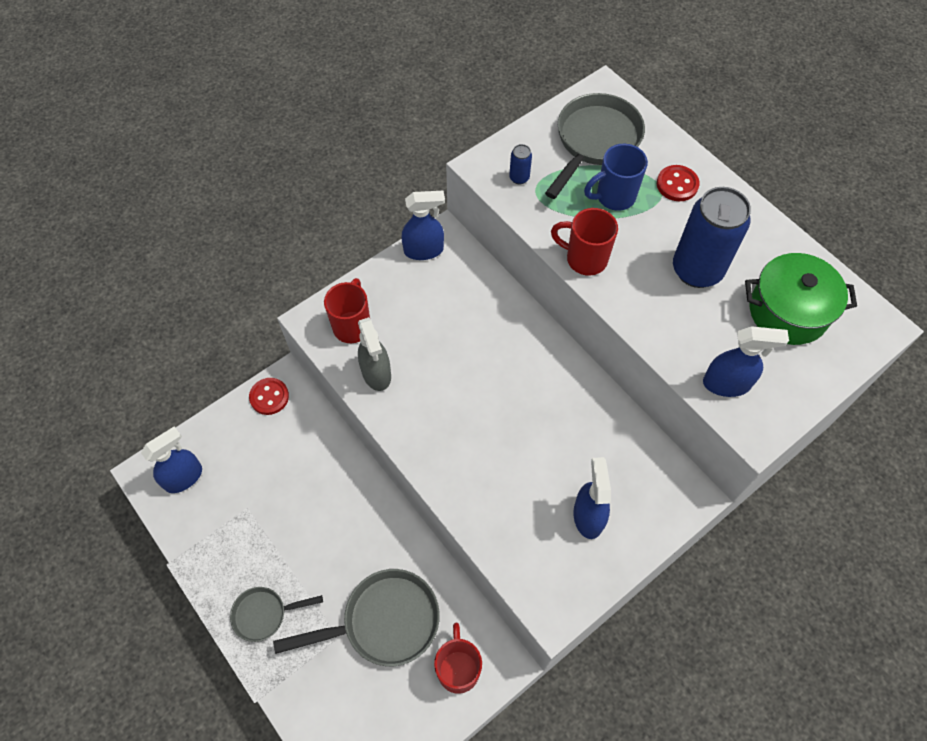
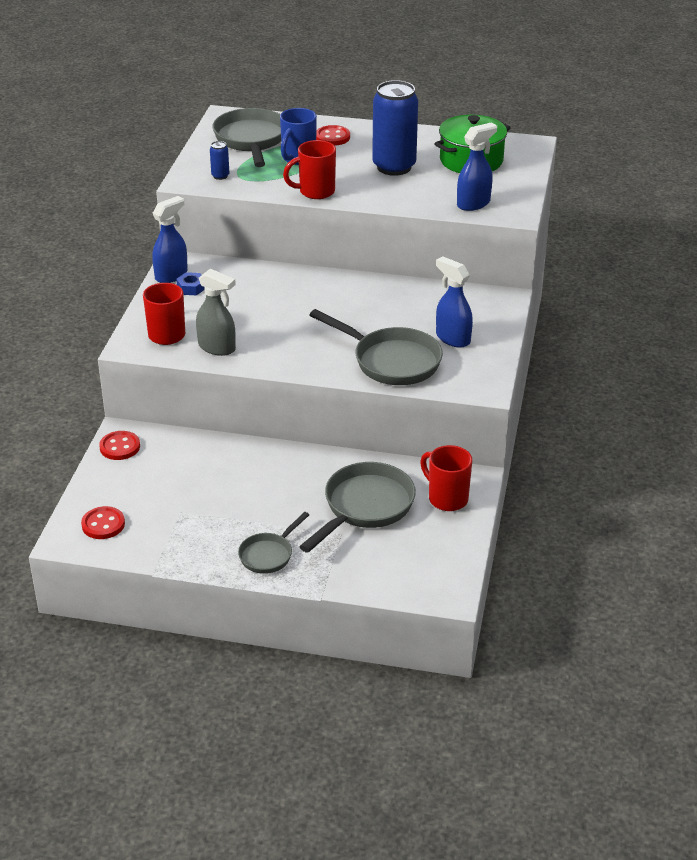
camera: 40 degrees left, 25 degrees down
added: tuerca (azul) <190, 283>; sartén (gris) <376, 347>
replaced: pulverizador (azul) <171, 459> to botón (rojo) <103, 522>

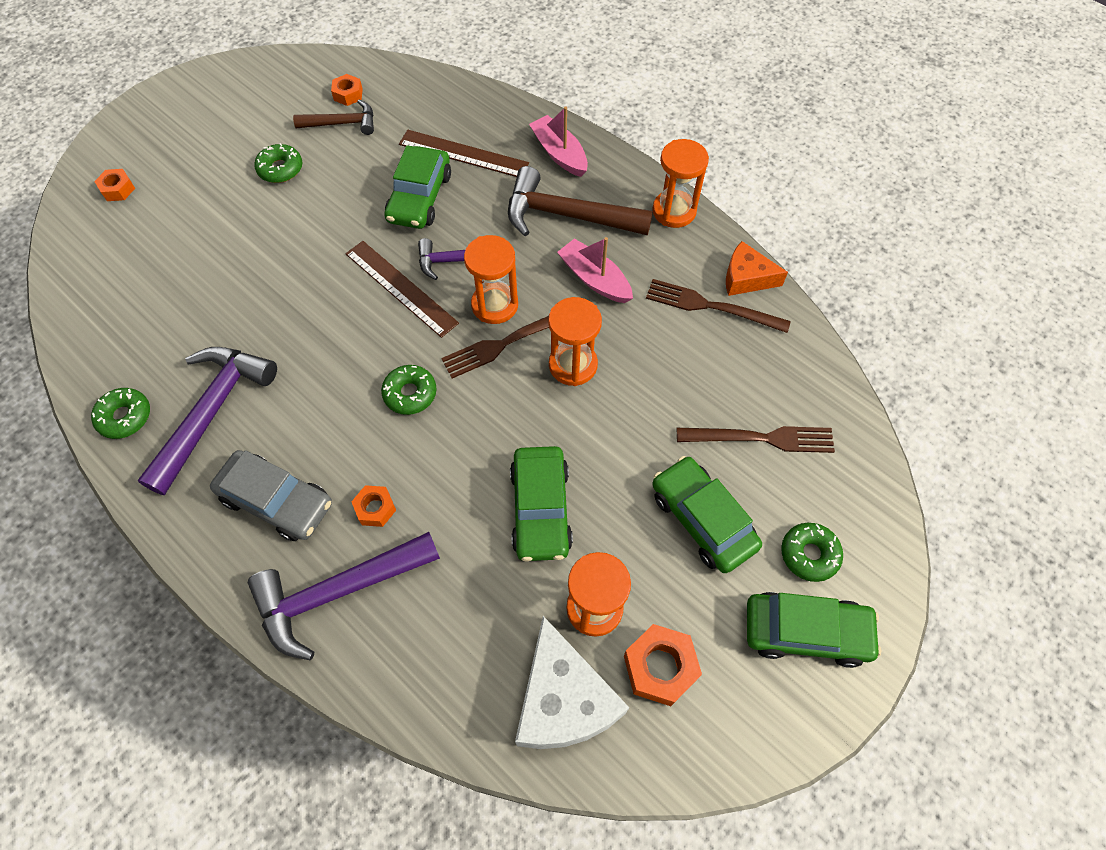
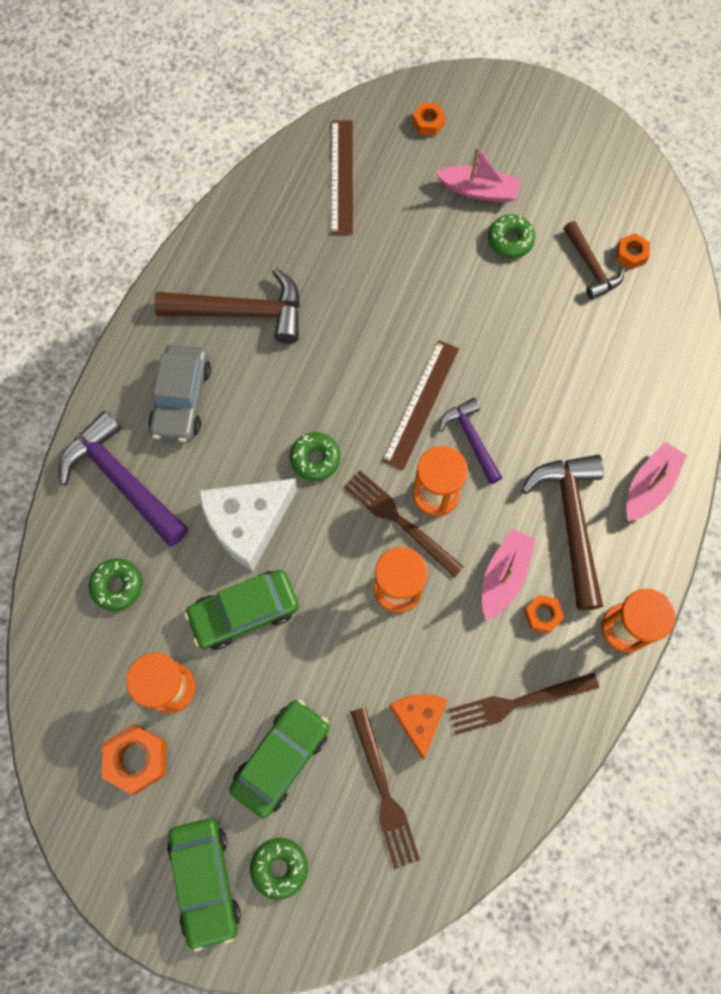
camera: 70 degrees right, 10 degrees up
removed: coche (verde) <417, 187>
added: barco (rosa) <478, 174>
moved: rosquilla (verde) <120, 413> to <115, 584>; tuerca (naranja) <373, 506> to <544, 614>; regla (marrón) <464, 153> to <342, 177>; queso (blanco) <572, 682> to <248, 524>; queso (naranja) <757, 268> to <418, 727>
recoloured: martillo (morado) <207, 421> to martillo (marrón) <227, 306>
turned: tenedor (marrón) <718, 306> = <523, 704> 105 degrees counterclockwise

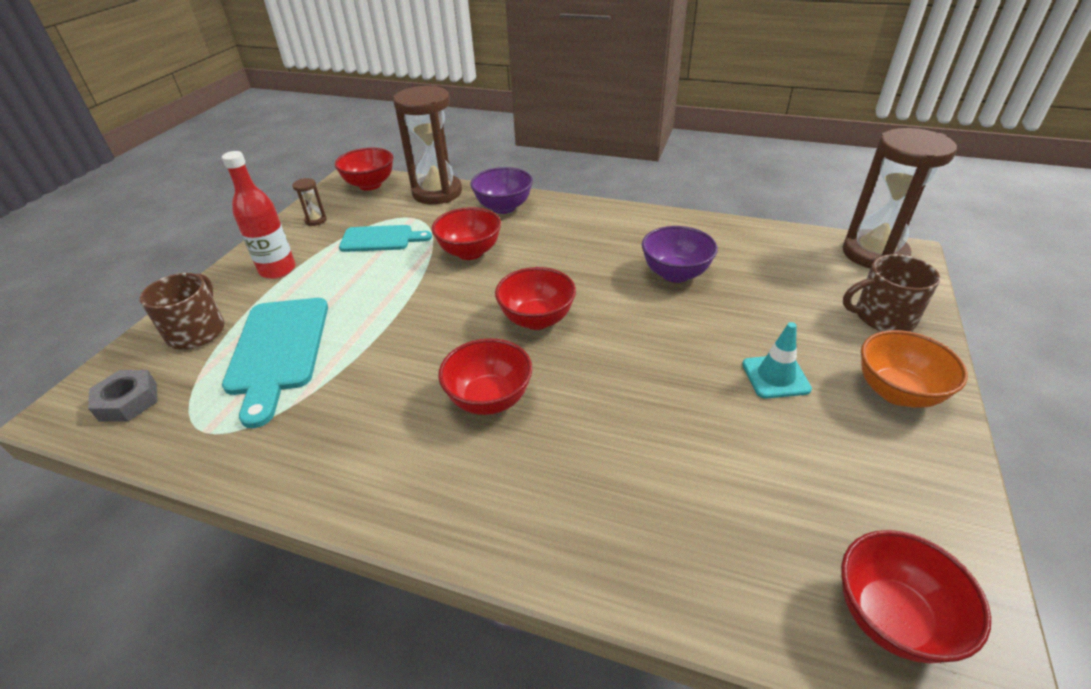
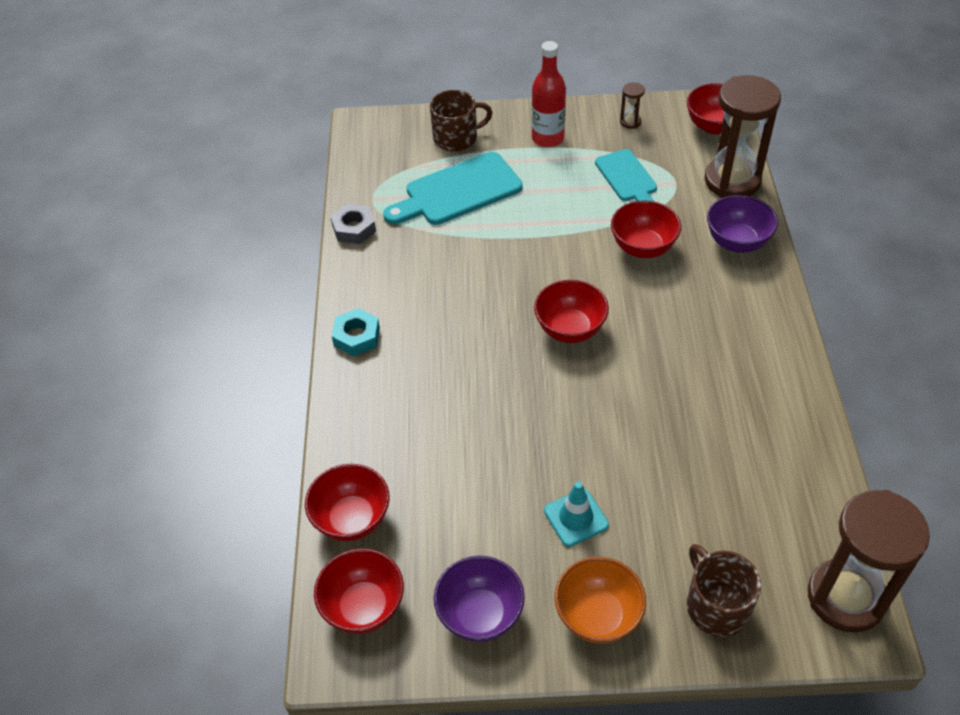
camera: 70 degrees right, 10 degrees up
added: tuerca (turquesa) <356, 332>
moved: tuerca (gris) <123, 396> to <353, 224>; cuenco (rojo) <485, 376> to <347, 502>; cuenco (morado) <680, 254> to <479, 599>

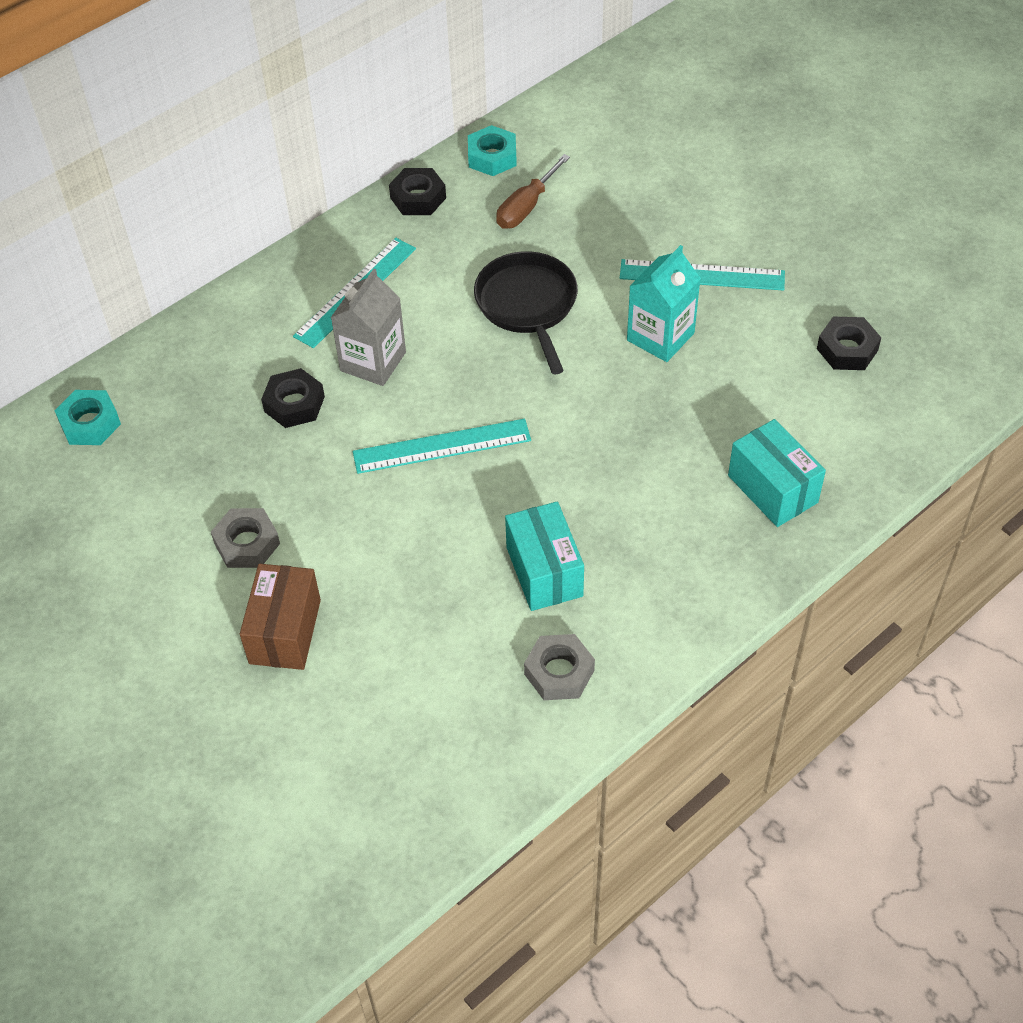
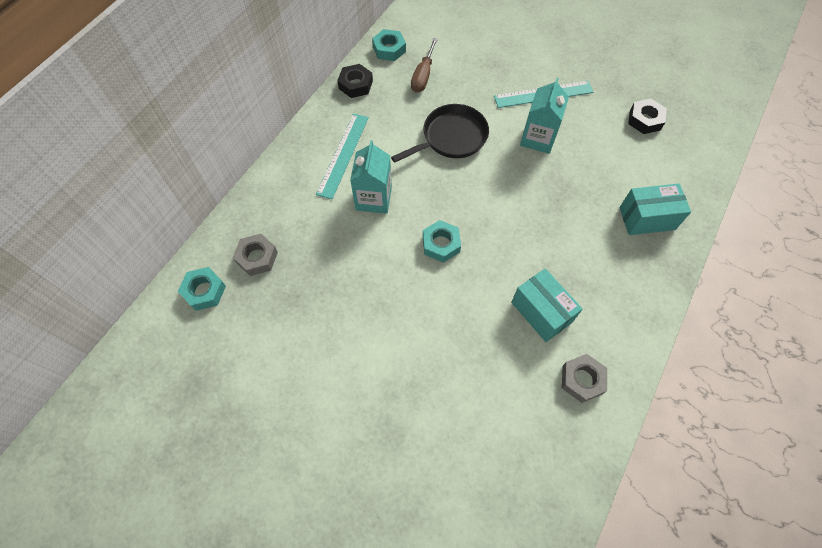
camera: 20 degrees left, 10 degrees up
removed: caja (marrón) <280, 617>; tuerca (negro) <293, 398>
moved: tuerca (gris) <245, 538> to <255, 255>
replaced: regla (turquesa) <442, 446> to tuerca (turquesa) <442, 241>
recoloured: cartón de leche (gris) <368, 327> to cartón de leche (turquesa) <371, 177>
turned: sartén (negro) <526, 312> = <440, 133> 90 degrees clockwise; caja (turquesa) <777, 473> = <655, 209> 45 degrees counterclockwise

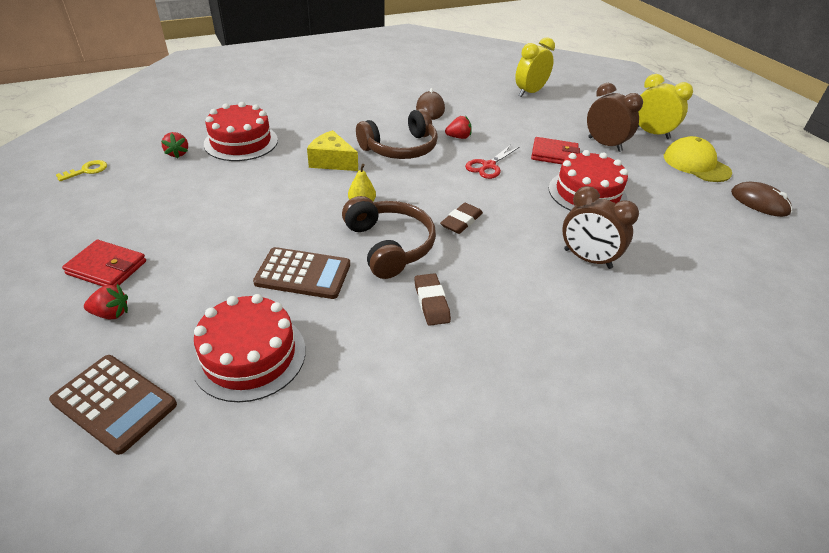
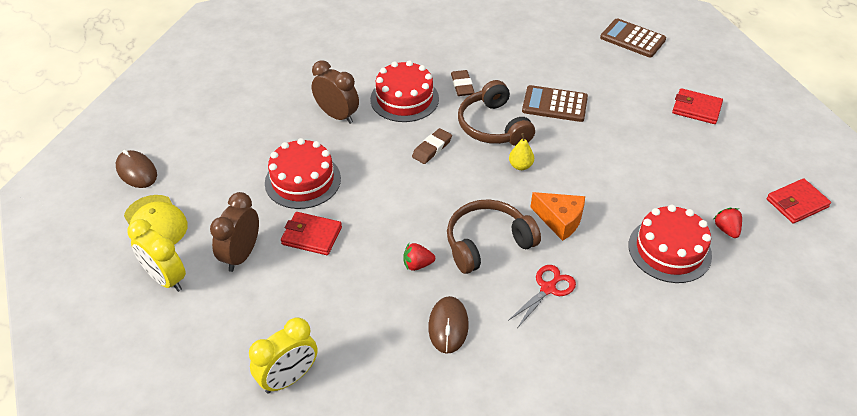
camera: 175 degrees left, 5 degrees up
removed: fresa (rojo) <106, 301>
moved: tarta (rojo) <248, 348> to <404, 91>; tijeras (rojo) <492, 162> to <542, 296>
replaced: llave (amarillo) <81, 170> to cartera (rojo) <799, 201>
recoloured: queso (amarillo) <332, 150> to queso (naranja) <557, 216>
turned: despertador (marrón) <615, 117> = <234, 232> 60 degrees clockwise

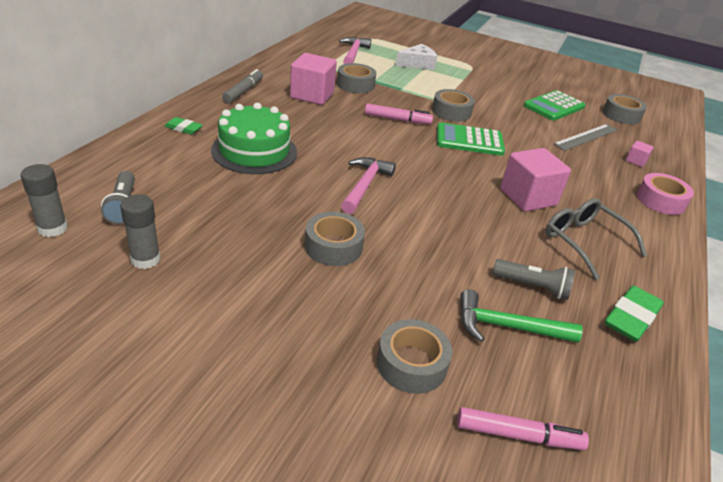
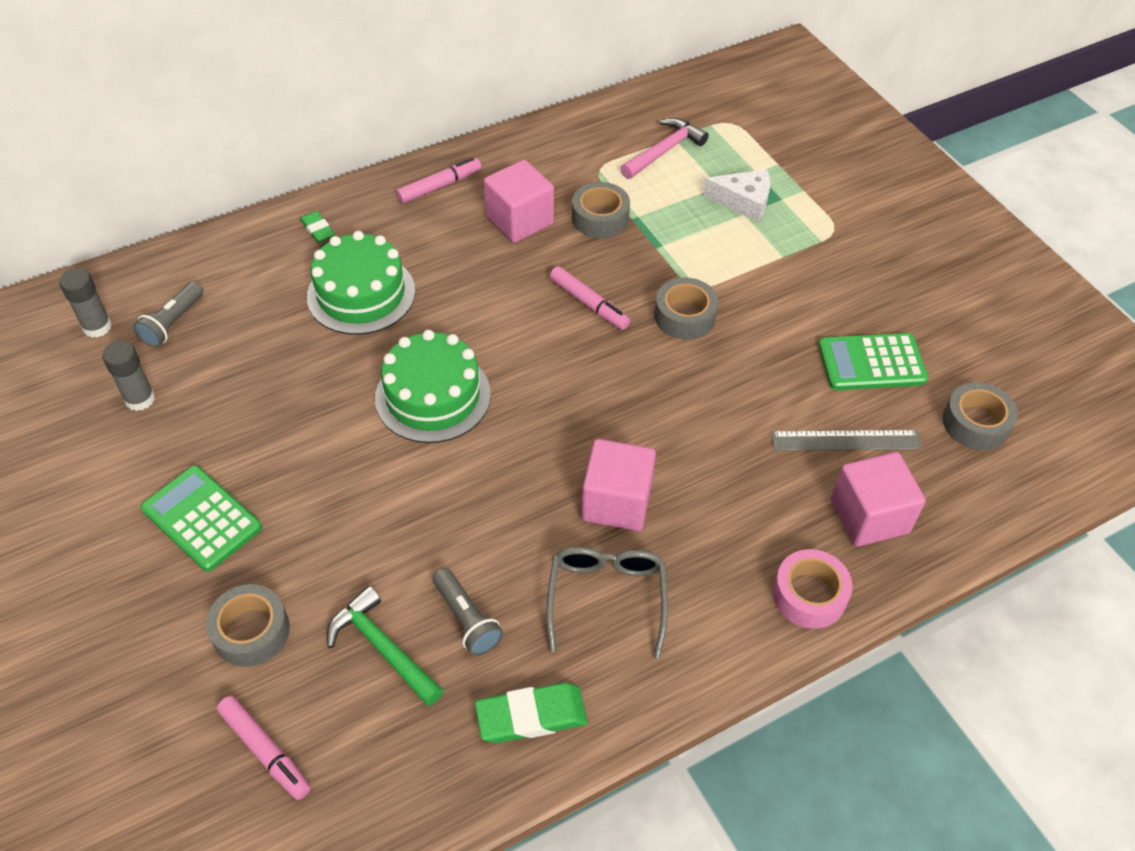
camera: 40 degrees right, 15 degrees up
removed: cinta adhesiva (gris) <335, 239>
moved: calculadora (verde) <471, 139> to <201, 518>
replaced: martillo (rosa) <368, 185> to tarta (verde) <433, 386>
recoloured: rotulador (gris) <242, 86> to rotulador (rosa) <438, 180>
resized: cubo (rosa) <640, 154> = <878, 499> x2.16

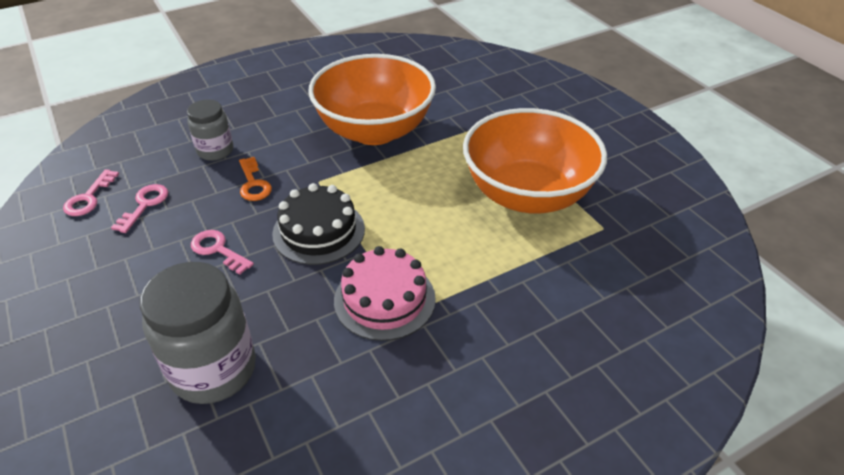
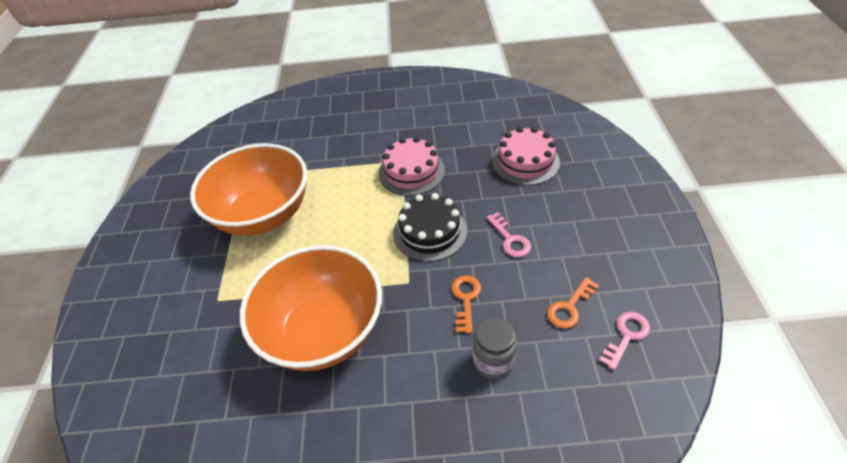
camera: 150 degrees left, 5 degrees up
replaced: tarro (gris) <198, 333> to tarta (rosa) <526, 156>
recoloured: llave (rosa) <139, 208> to llave (naranja) <573, 303>

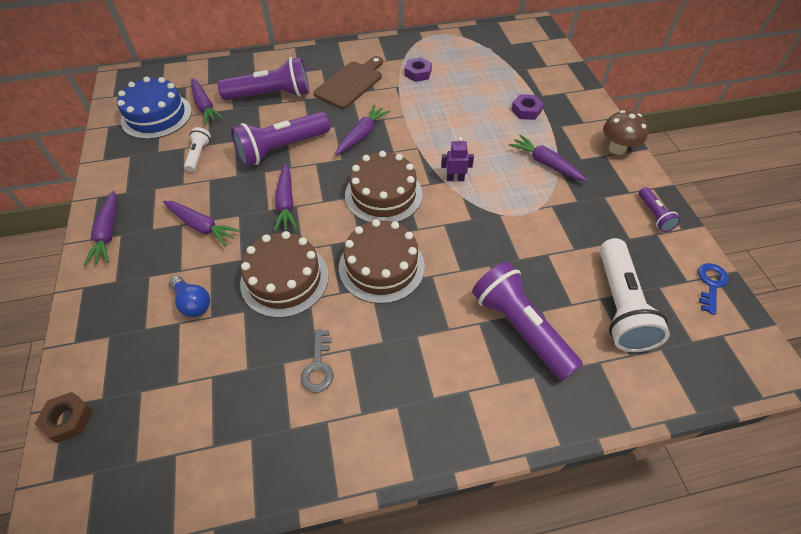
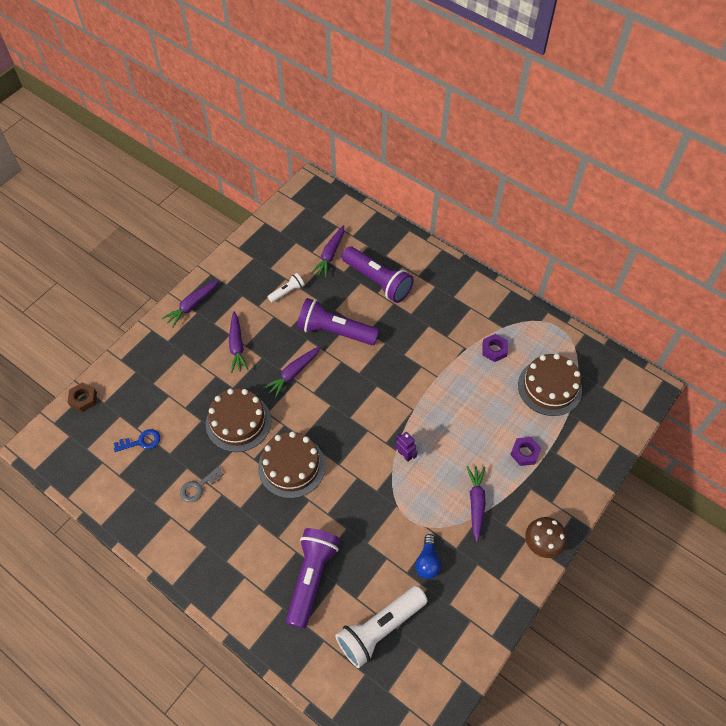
camera: 50 degrees right, 5 degrees up
removed: tarta (azul) <154, 108>; tabla de cortar (marrón) <348, 82>; zanahoria (morado) <362, 130>; lámpara de mano (morado) <660, 209>
moved: bombilla (azul) <189, 296> to <428, 556>; tarta (marrón) <383, 186> to <550, 385>; llave (azul) <713, 289> to <137, 440>

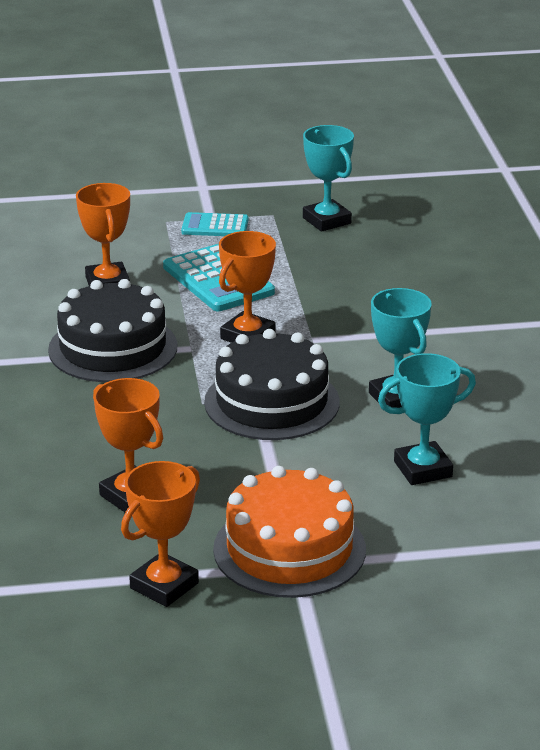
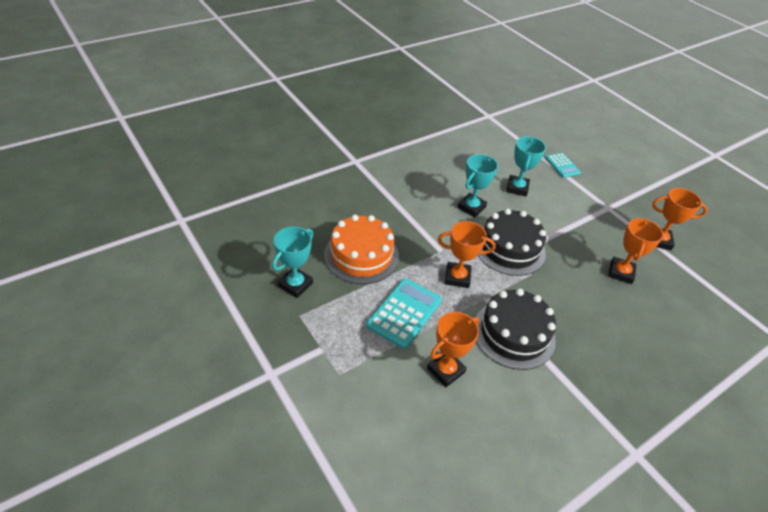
camera: 120 degrees left, 15 degrees up
moved: calculadora (turquesa) <214, 224> to <563, 165>; tarta (naranja) <289, 532> to <361, 249>
turned: trofeo (turquesa) <427, 419> = <526, 166> 60 degrees clockwise

